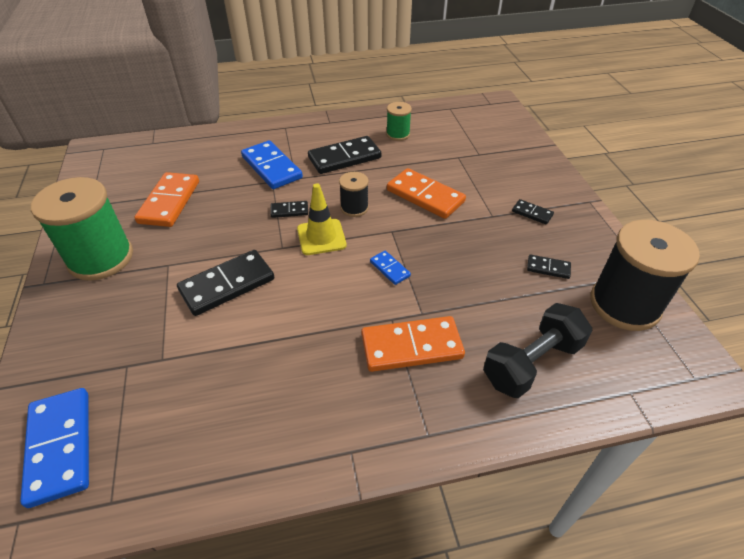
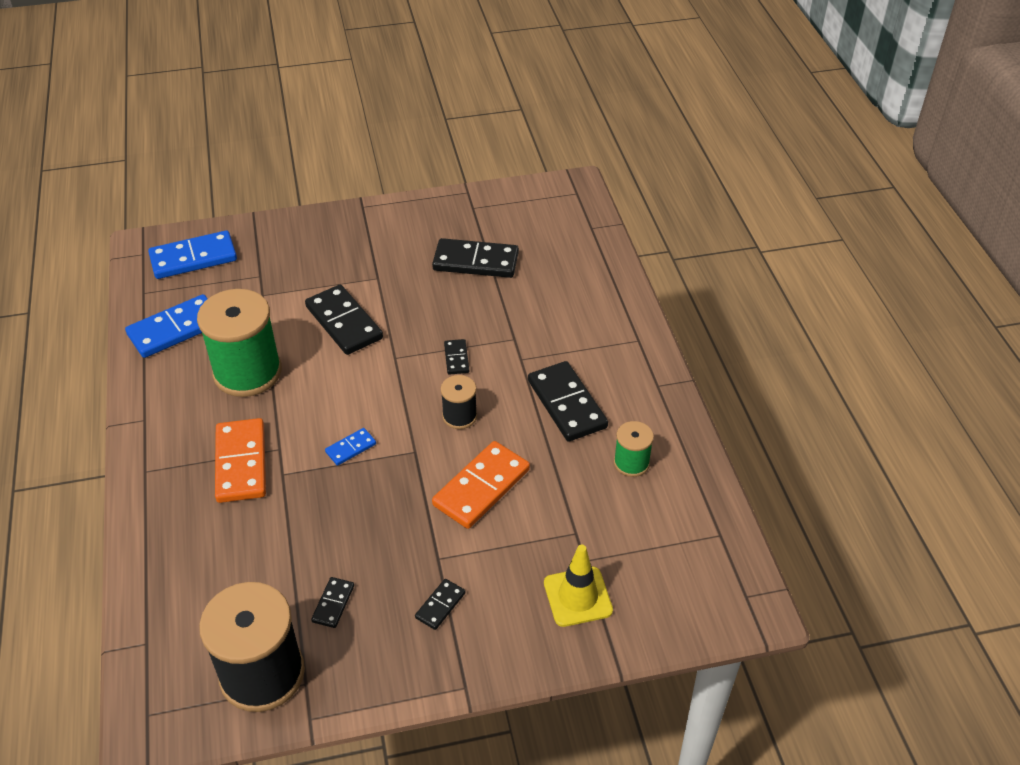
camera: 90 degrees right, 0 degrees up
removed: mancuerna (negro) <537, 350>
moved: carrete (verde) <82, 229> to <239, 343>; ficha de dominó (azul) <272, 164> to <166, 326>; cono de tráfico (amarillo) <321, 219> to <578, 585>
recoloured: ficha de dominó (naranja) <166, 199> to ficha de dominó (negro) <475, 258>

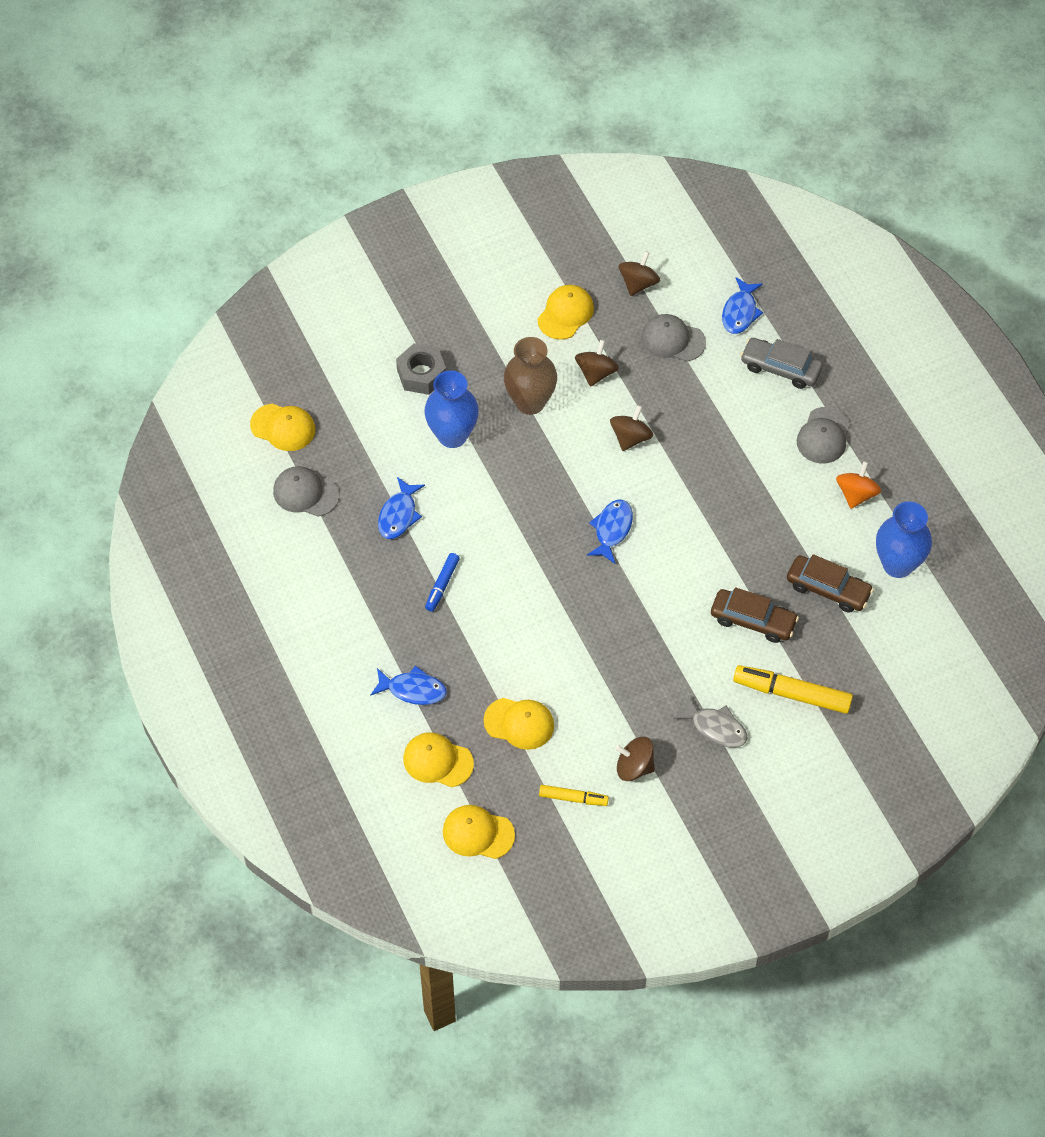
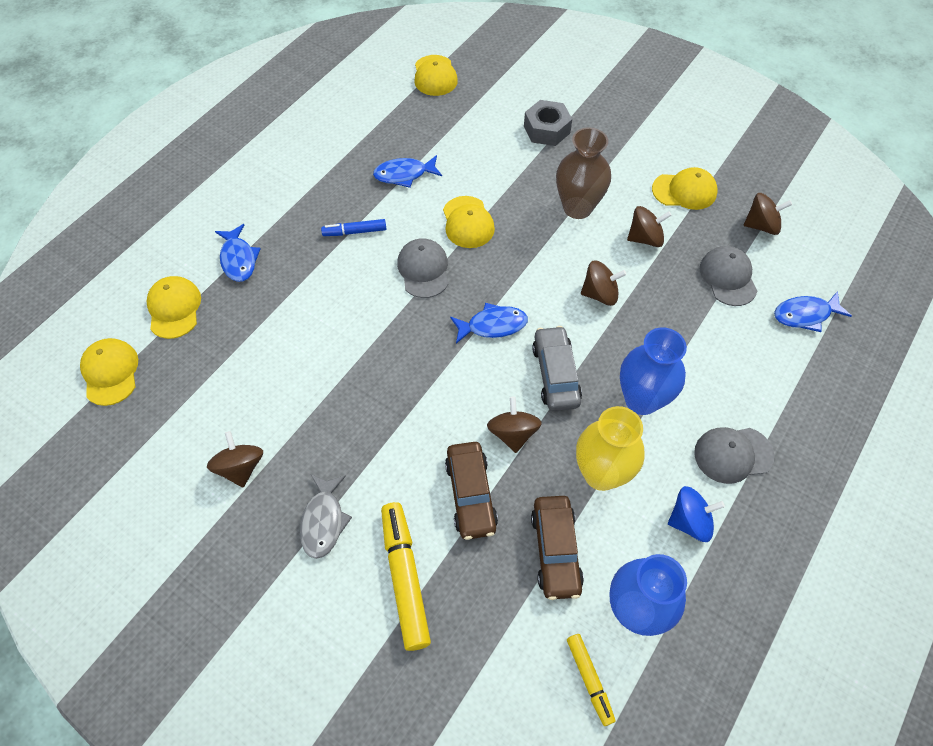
camera: 60 degrees right, 0 degrees up
added: peonza (marrón) <514, 425>; florero (amarillo) <610, 448>
moved: gorra (gris) <306, 491> to <422, 268>; florero (azul) <451, 409> to <653, 371>; gorra (amarillo) <519, 724> to <469, 222>; rotulador (amarillo) <574, 795> to <591, 680>; coche (gris) <781, 363> to <557, 368>
recoloured: peonza (naranja) <858, 485> to peonza (azul) <696, 514>

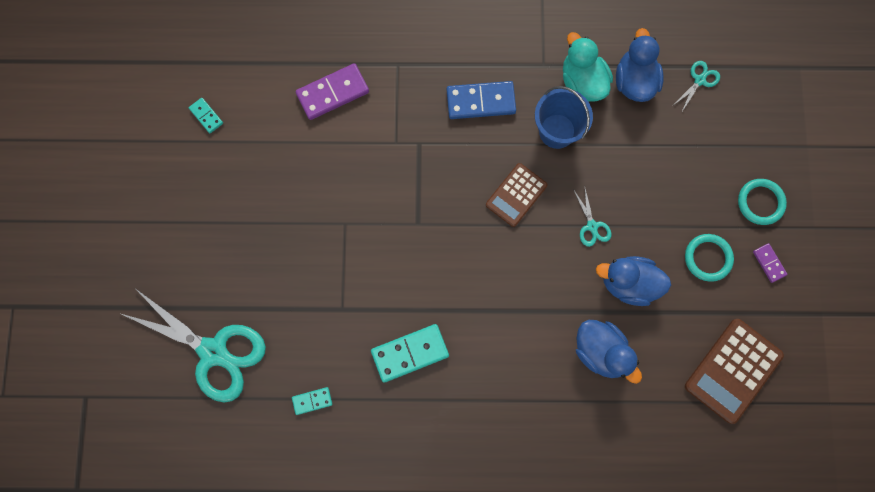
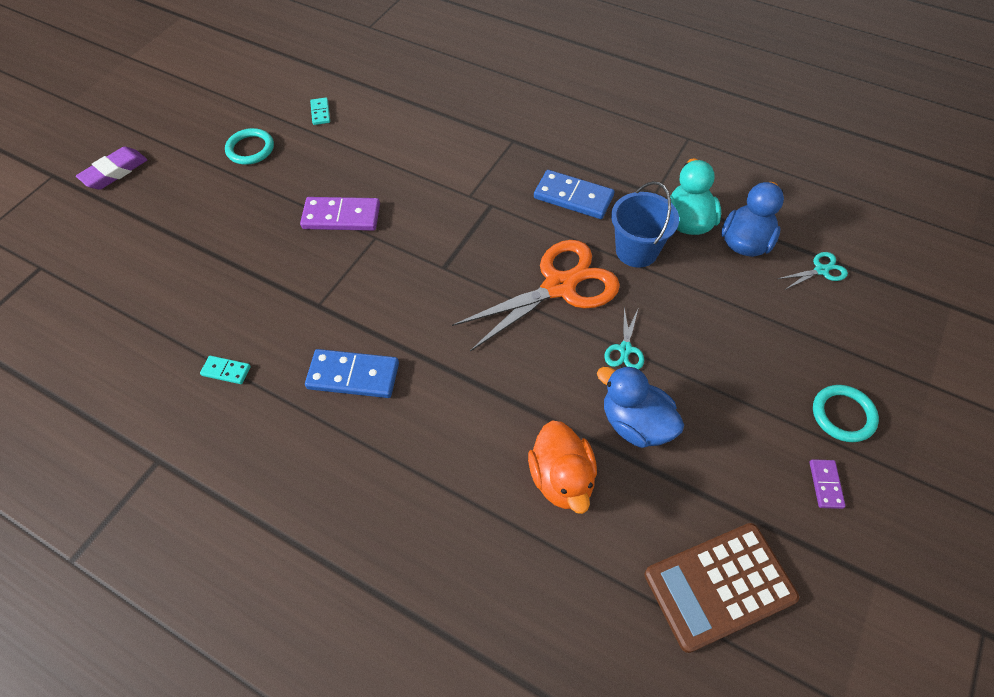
camera: 30 degrees right, 20 degrees down
removed: tijeras (turquesa) <194, 345>
added: goma de borrar (morado) <112, 168>
moved: ficha de dominó (morado) <332, 91> to <340, 214>; anillo (turquesa) <709, 258> to <249, 146>
replaced: calculadora (marrón) <517, 195> to tijeras (naranja) <536, 295>
recoloured: ficha de dominó (turquesa) <410, 353> to ficha de dominó (azul) <352, 373>; pato (azul) <609, 352> to pato (naranja) <562, 467>

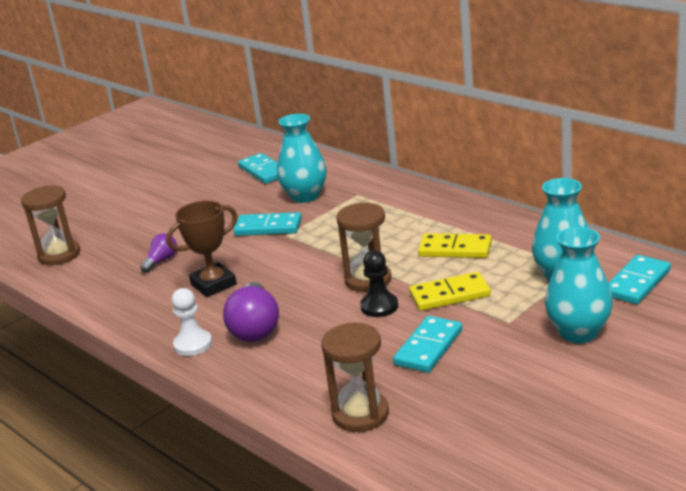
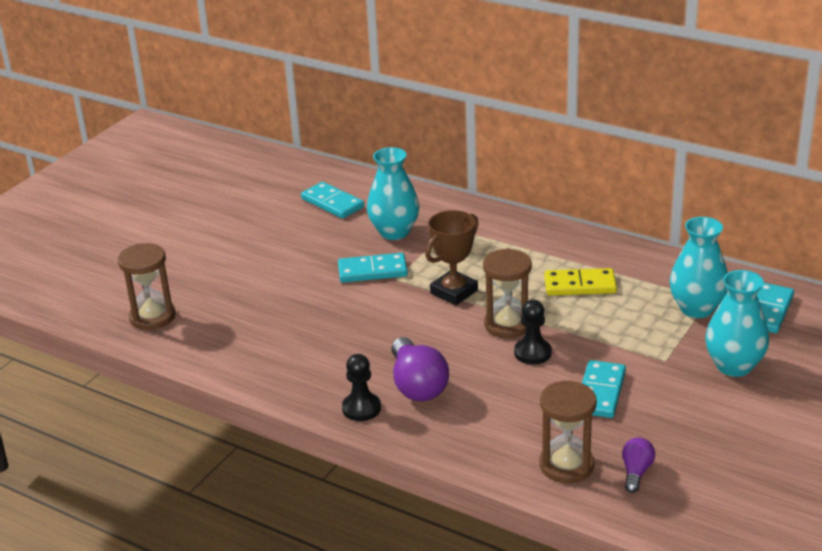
camera: 15 degrees left, 5 degrees up
removed: ficha de dominó (amarillo) <450, 291>
moved: bombilla (morado) <158, 253> to <638, 465>; trofeo (marrón) <201, 249> to <452, 257>
recoloured: peón (blanco) <192, 322> to peón (negro) <361, 387>

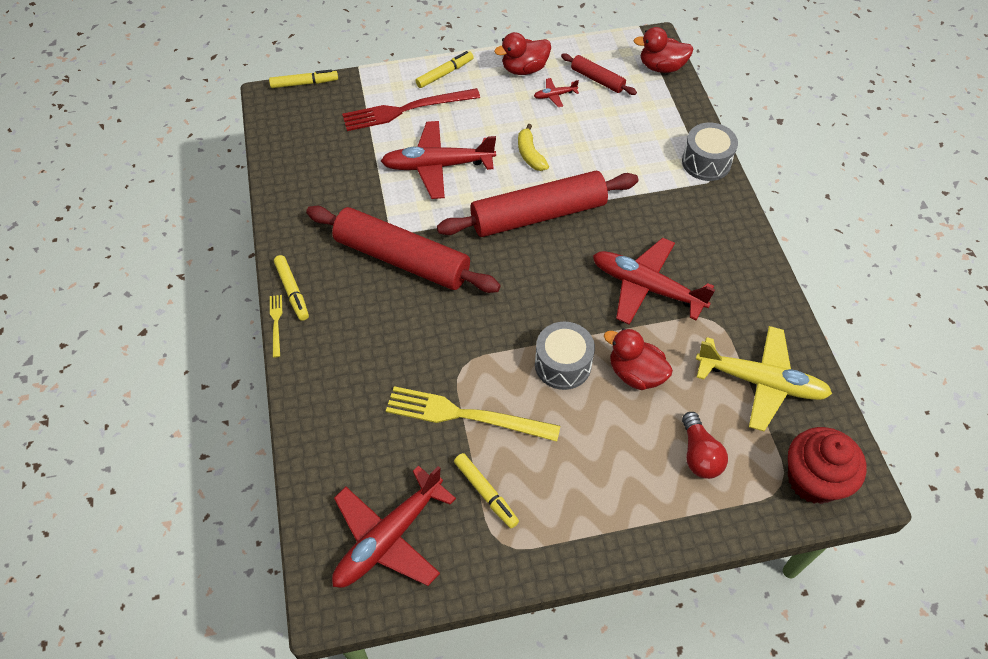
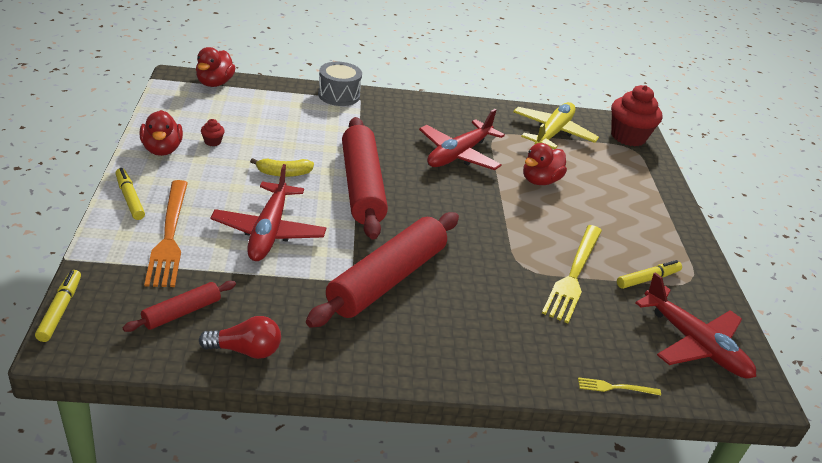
camera: 85 degrees left, 20 degrees down
removed: rotulador (amarillo) <291, 288>; tambor (gris) <565, 356>
moved: tenedor (amarillo) <276, 326> to <619, 386>; rodillo (rojo) <599, 74> to <179, 306>; bombilla (rojo) <705, 445> to <240, 337>
replaced: avión (rojo) <556, 92> to magdalena (rojo) <213, 132>
recoloured: tenedor (rojo) <411, 109> to tenedor (naranja) <166, 233>

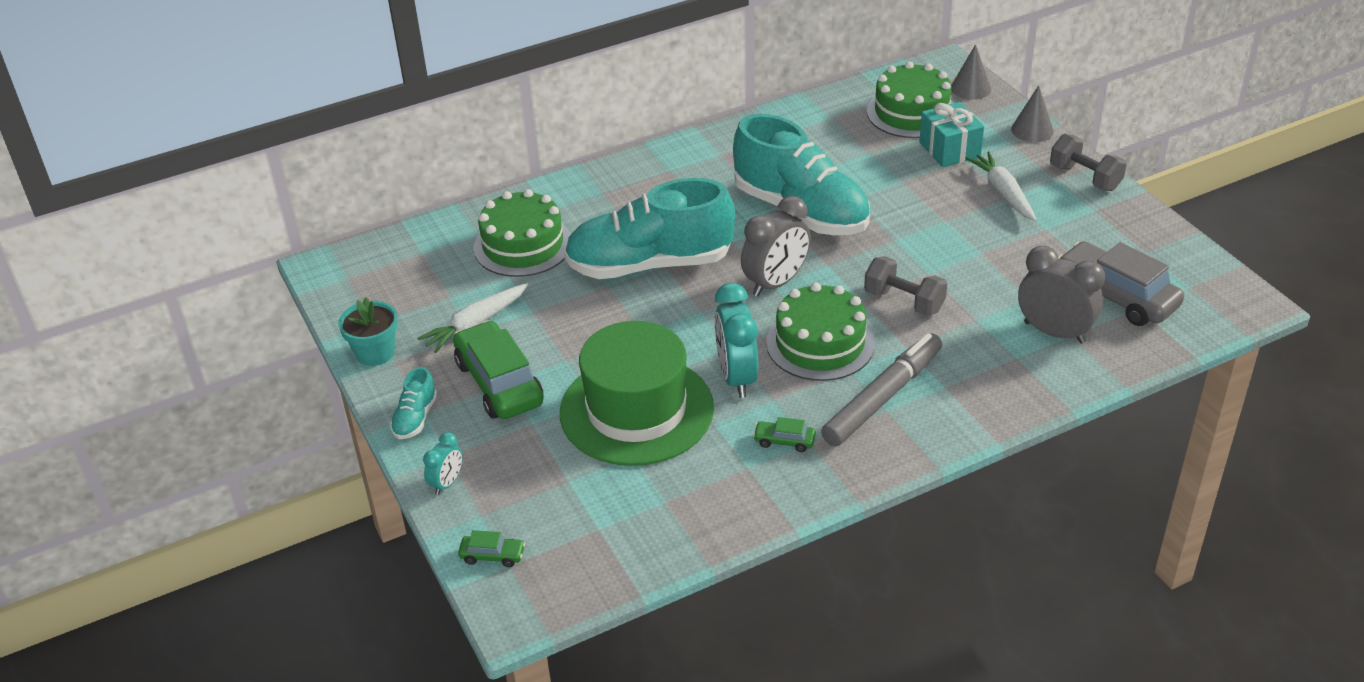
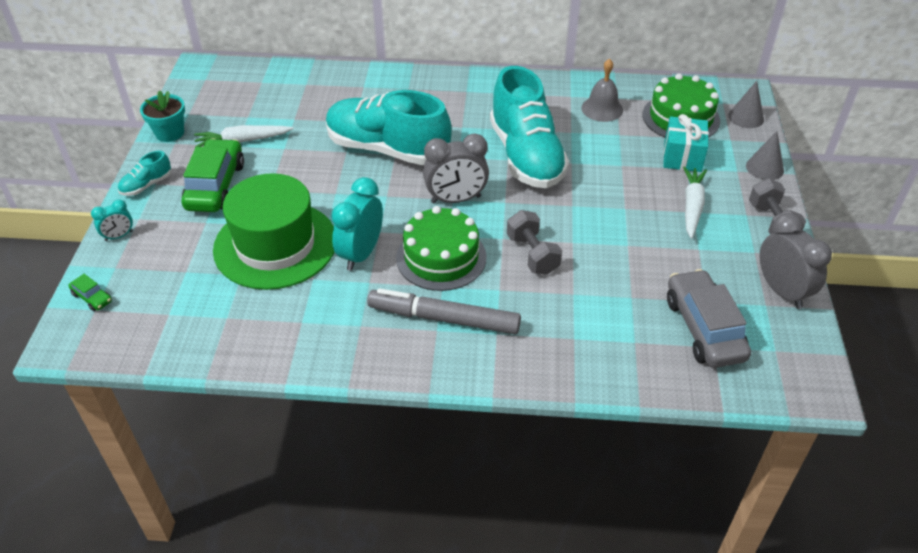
camera: 30 degrees right, 5 degrees up
removed: tarta (verde) <522, 233>; coche (verde) <784, 434>
added: campana (gris) <602, 90>
moved: despertador (gris) <1061, 295> to <796, 261>
turned: rotulador (gris) <881, 389> = <444, 311> 150 degrees counterclockwise

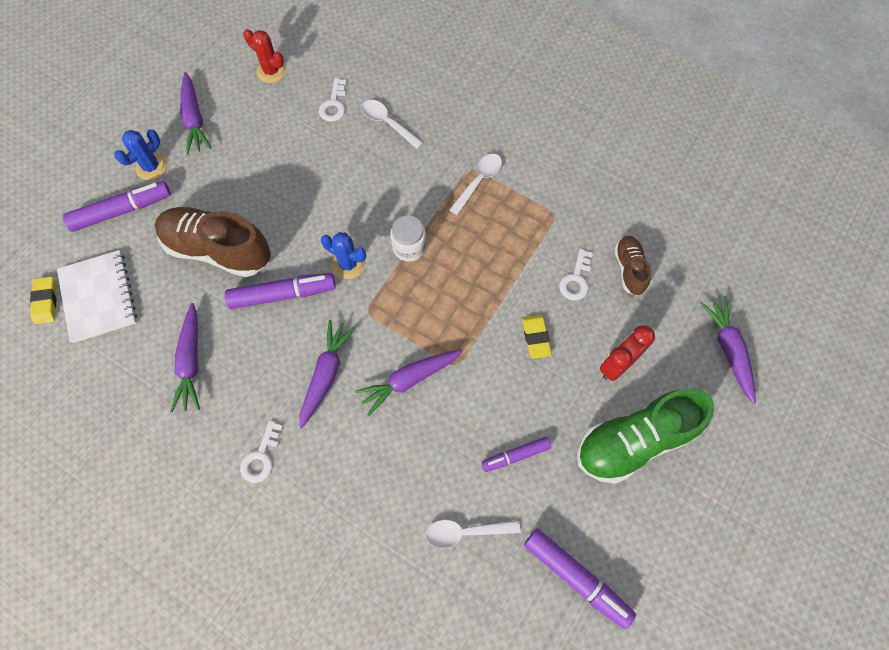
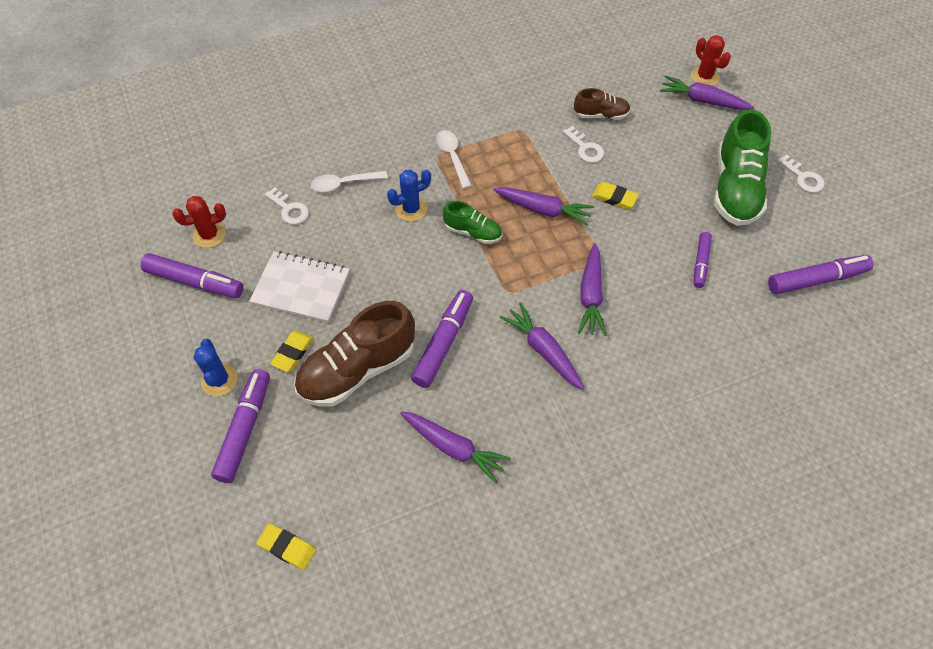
camera: 55 degrees left, 10 degrees down
removed: cuchara (blanco) <473, 534>; despertador (rojo) <627, 353>
added: rotulador (morado) <192, 275>; goma de borrar (amarillo) <292, 351>; cactus (rojo) <711, 60>
moved: cuaderno (blanco) <97, 296> to <299, 287>; zanahoria (morado) <196, 113> to <543, 206>; llave (blanco) <261, 452> to <801, 174>; cactus (azul) <343, 255> to <409, 196>
replaced: tarro (blanco) <408, 238> to zapato (verde) <472, 222>
turned: zapato (marrón) <632, 265> = <602, 104> 150 degrees clockwise

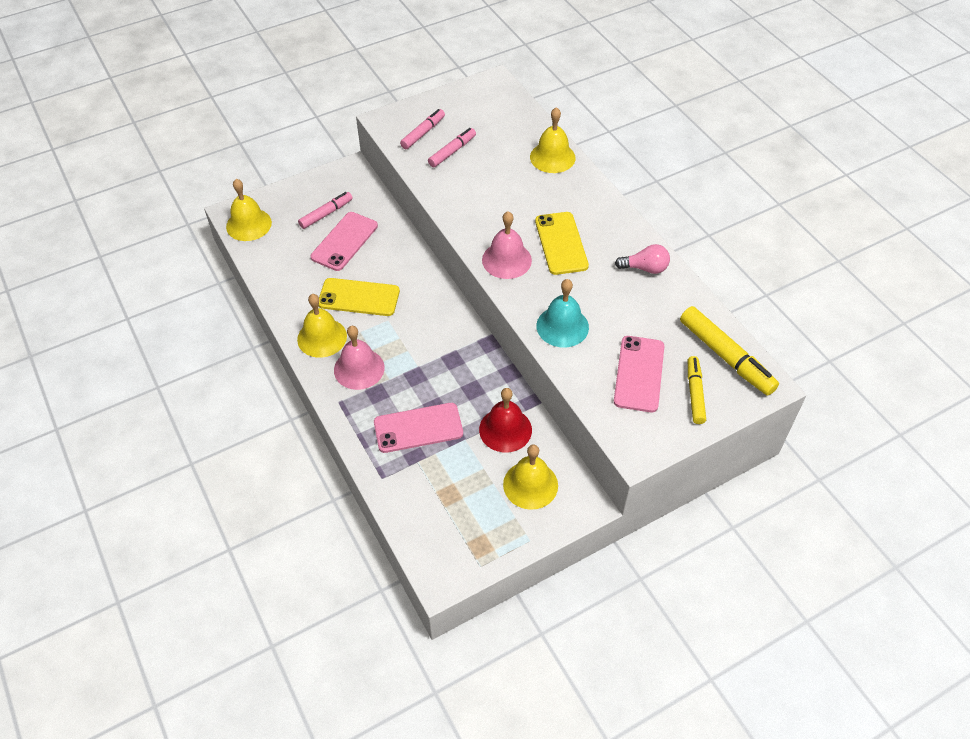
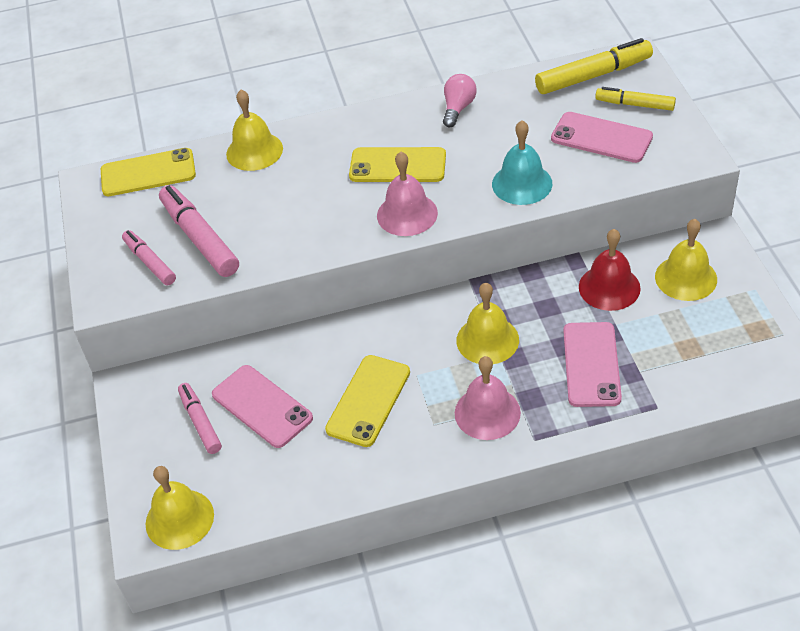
camera: 70 degrees left, 5 degrees down
added: móvil (amarillo) <148, 172>
moved: campana (amarillo) <322, 326> to <487, 323>
resized: rotulador (rosa) <452, 147> = <199, 231> x1.62

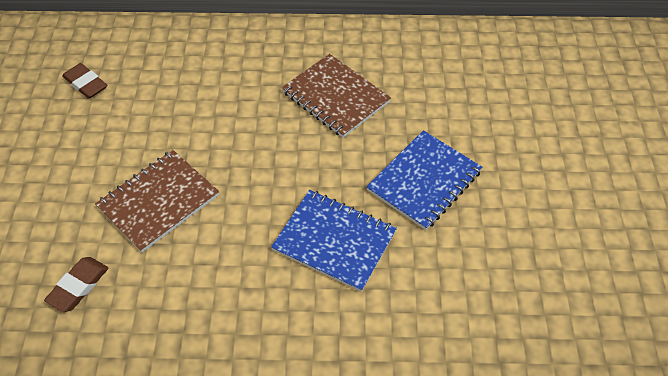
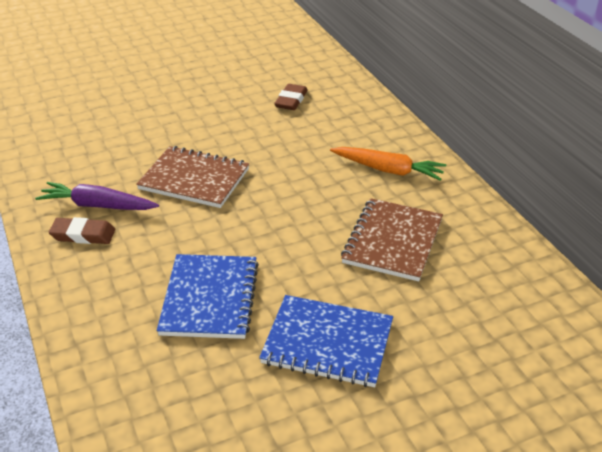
camera: 65 degrees right, 15 degrees down
added: zanahoria (morado) <97, 196>; zanahoria (naranja) <388, 164>
moved: goma de borrar (marrón) <76, 284> to <82, 230>

